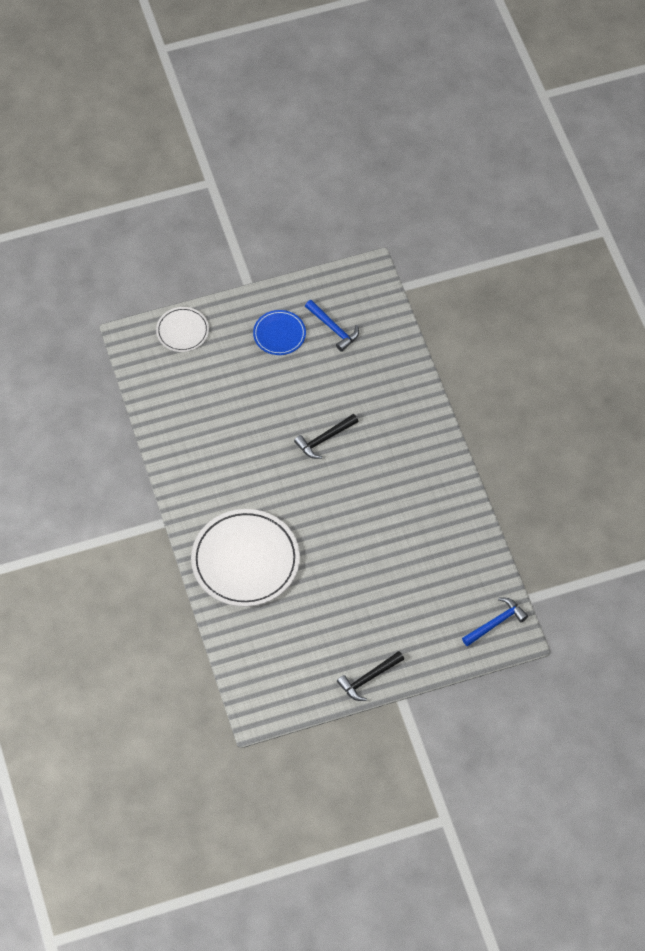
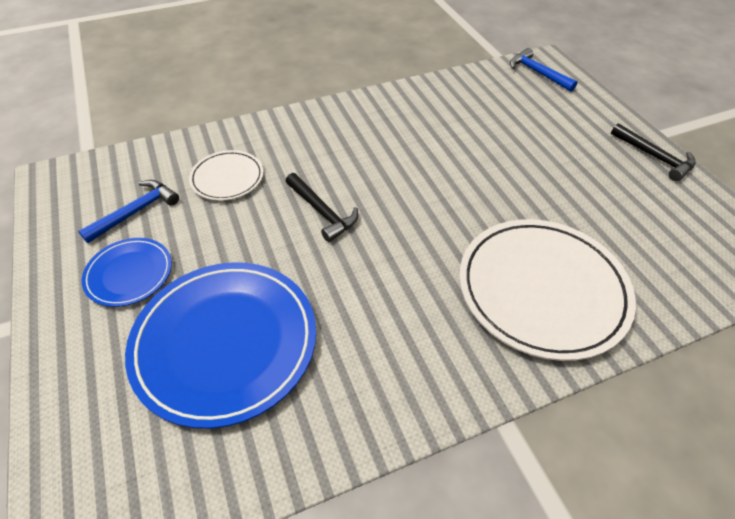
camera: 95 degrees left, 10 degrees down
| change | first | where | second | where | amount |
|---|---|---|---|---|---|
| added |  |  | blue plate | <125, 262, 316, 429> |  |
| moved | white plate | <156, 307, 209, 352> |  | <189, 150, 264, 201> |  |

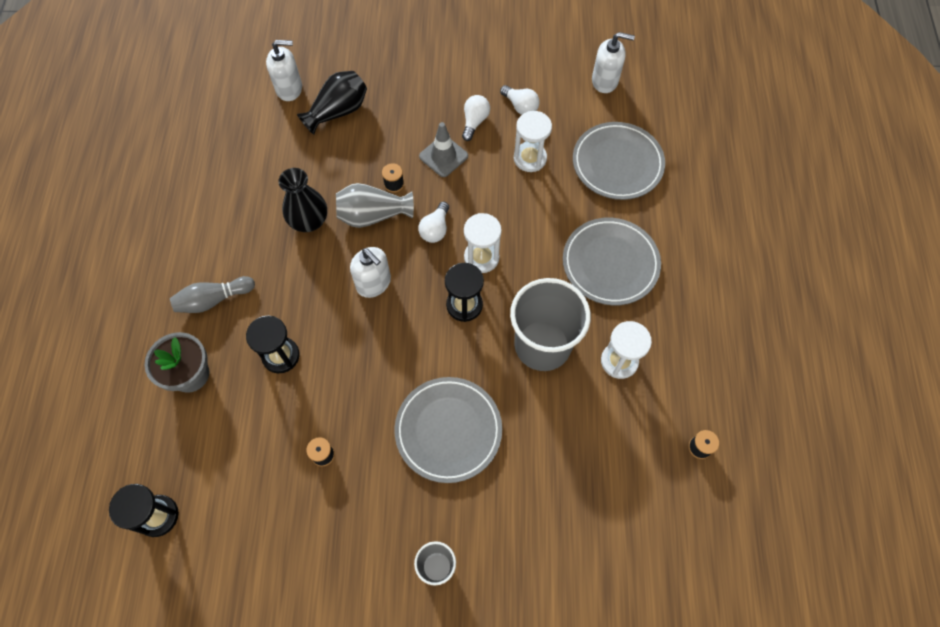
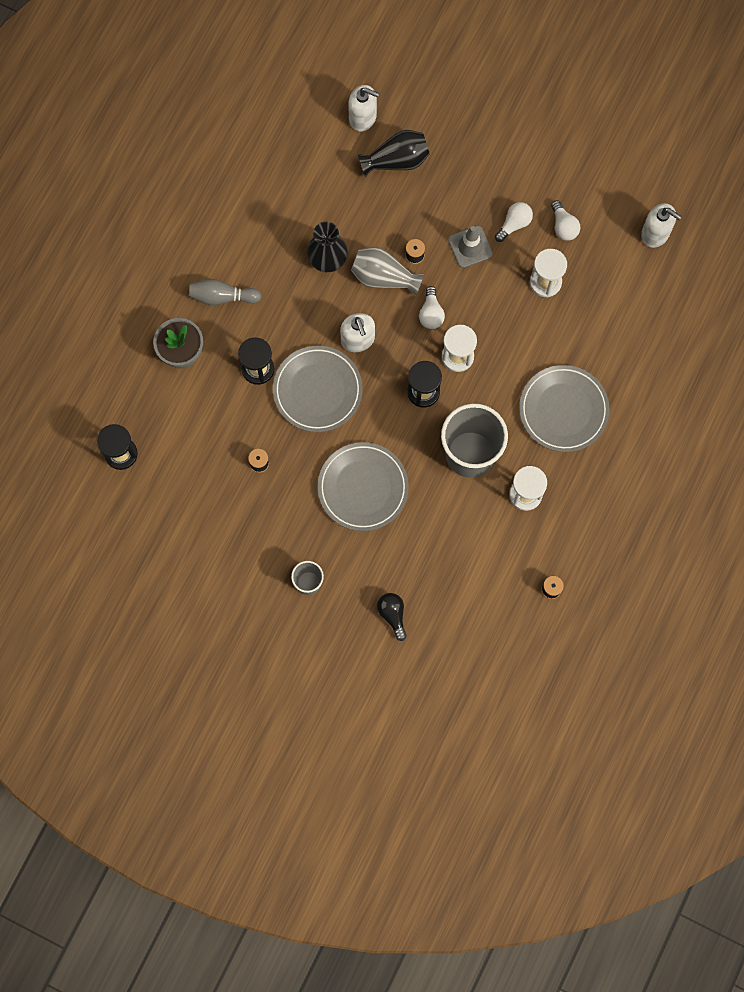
camera: 25 degrees right, 10 degrees up
| change | first | where | second | where | amount |
|---|---|---|---|---|---|
| moved | grey plate | <573, 122, 665, 200> |  | <273, 346, 363, 432> |  |
| added |  |  | black light bulb | <377, 593, 407, 641> |  |
| turned | white light bulb | <418, 202, 449, 243> |  | <419, 286, 445, 329> | 45 degrees counterclockwise |

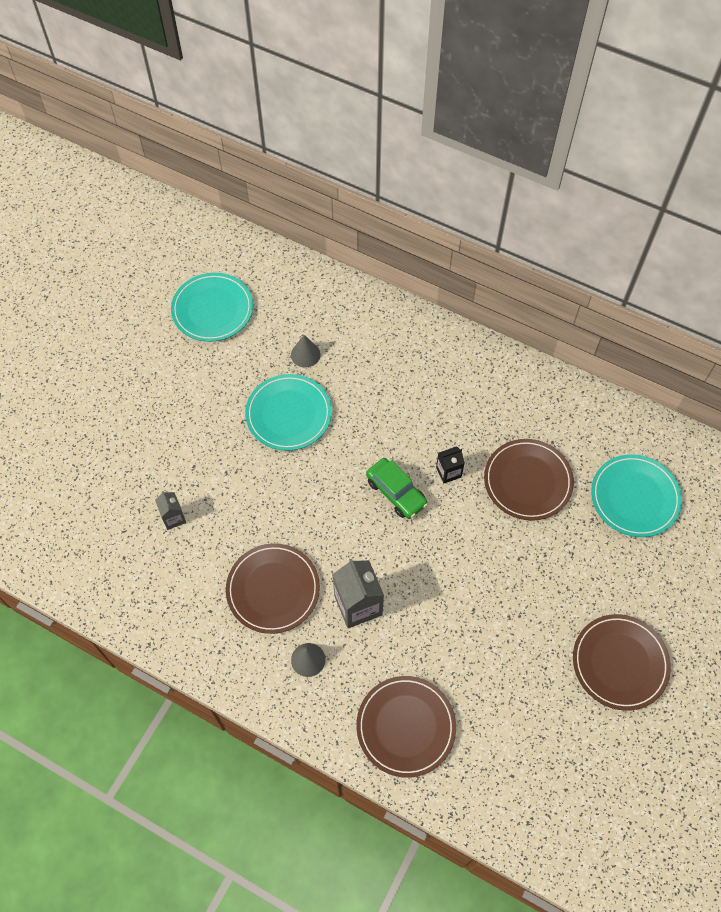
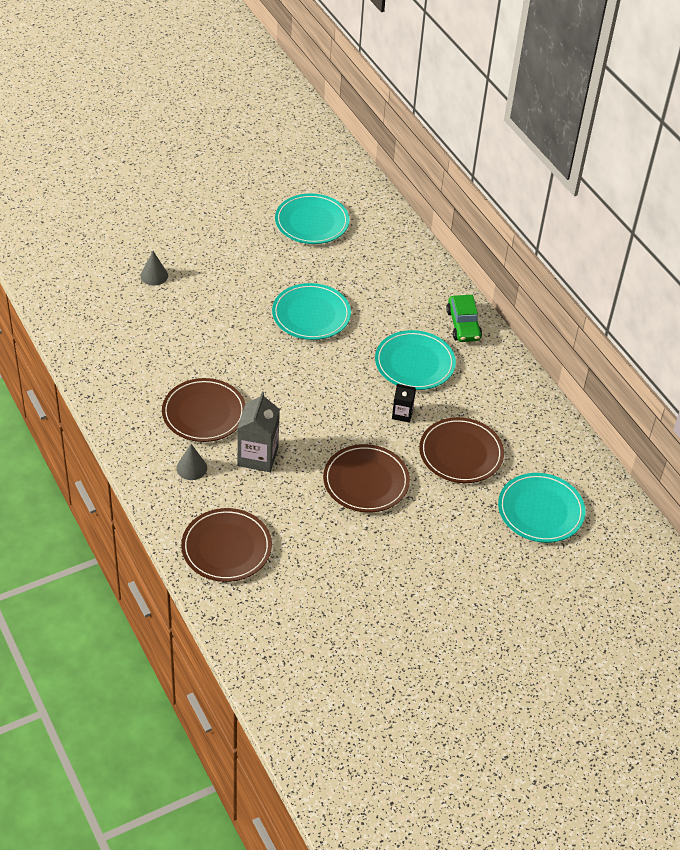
camera: 30 degrees right, 15 degrees down
| change | first | where | second | where | amount |
|---|---|---|---|---|---|
| moved | grey cone | <291, 335, 321, 368> |  | <140, 251, 168, 286> |  |
| moved | brown plate | <573, 614, 671, 711> |  | <323, 444, 410, 513> |  |
| added |  |  | turquoise plate | <375, 330, 456, 390> |  |
| moved | green car | <366, 458, 428, 519> |  | <446, 295, 482, 342> |  |
| removed | grey carton | <155, 491, 186, 530> |  |  |  |

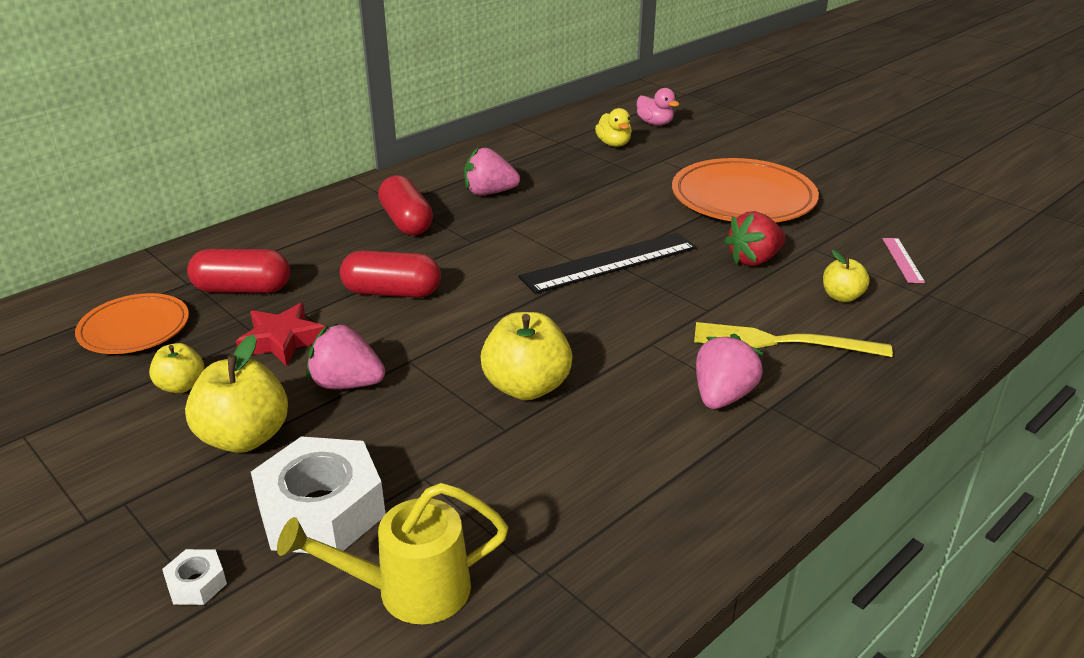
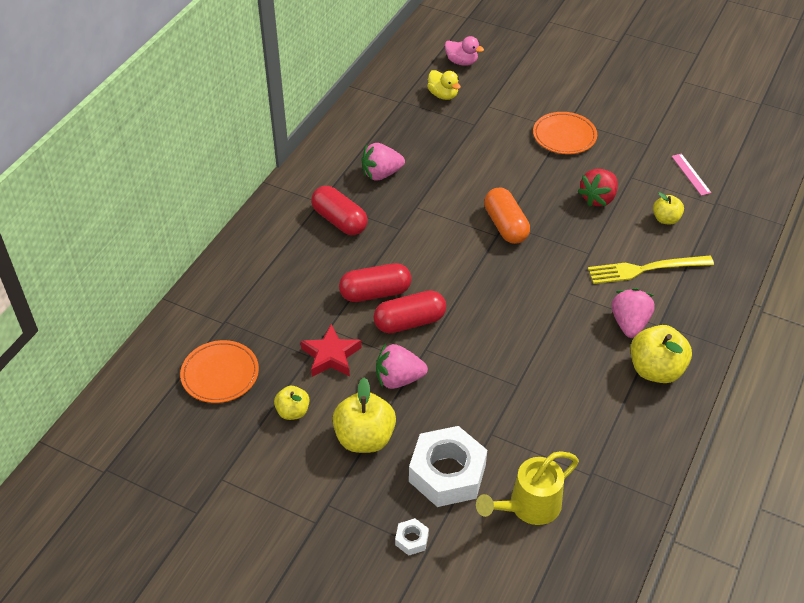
camera: 20 degrees left, 15 degrees up
| change | first | where | second | where | amount |
|---|---|---|---|---|---|
| moved | red capsule | <187, 249, 290, 293> |  | <373, 290, 446, 333> |  |
| replaced | black ruler | <518, 233, 697, 294> | orange capsule | <484, 187, 530, 244> |  |
| resized | orange plate | <672, 158, 819, 222> |  | <533, 112, 597, 154> | x0.59 |
| moved | yellow apple | <481, 312, 572, 400> |  | <631, 325, 692, 383> |  |

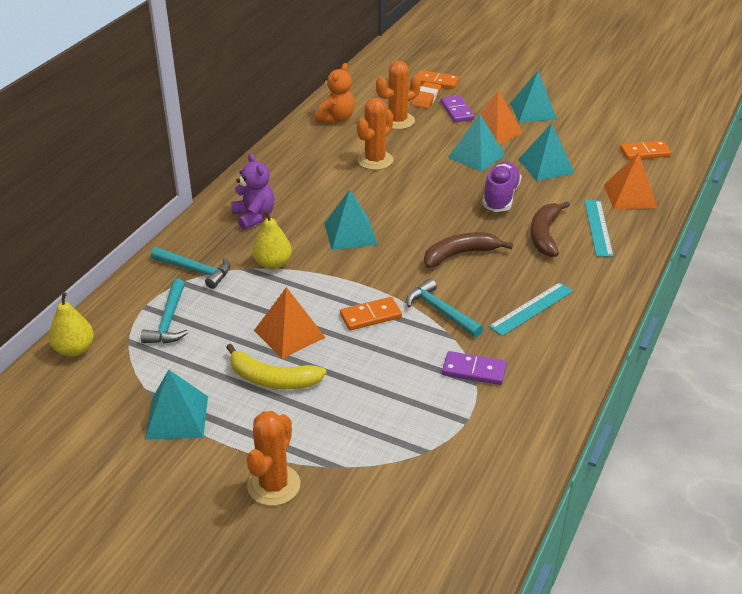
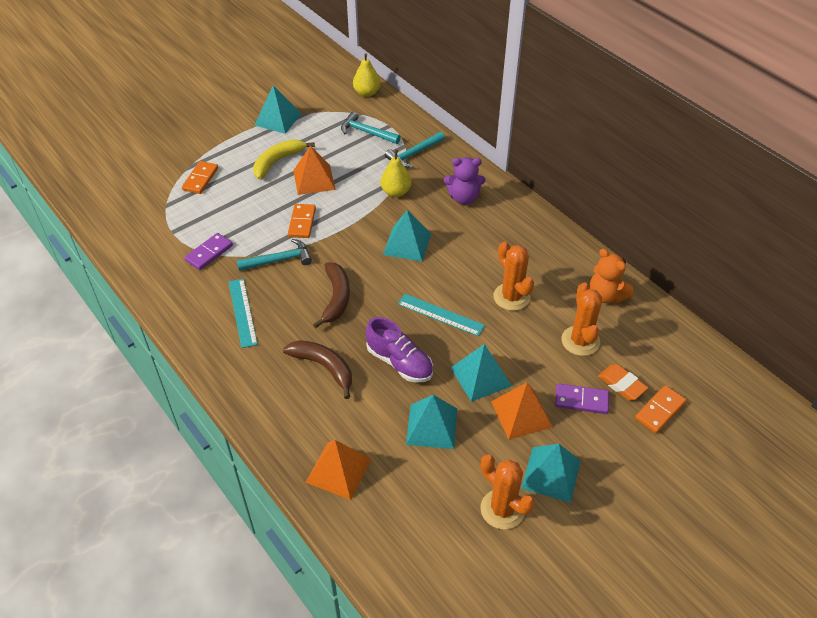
camera: 115 degrees right, 10 degrees up
| change | first | where | second | where | amount |
|---|---|---|---|---|---|
| moved | orange domino | <620, 141, 672, 160> |  | <182, 161, 218, 194> |  |
| moved | turquoise ruler | <584, 200, 614, 257> |  | <398, 294, 485, 336> |  |
| moved | orange cactus | <247, 411, 300, 506> |  | <480, 454, 535, 530> |  |

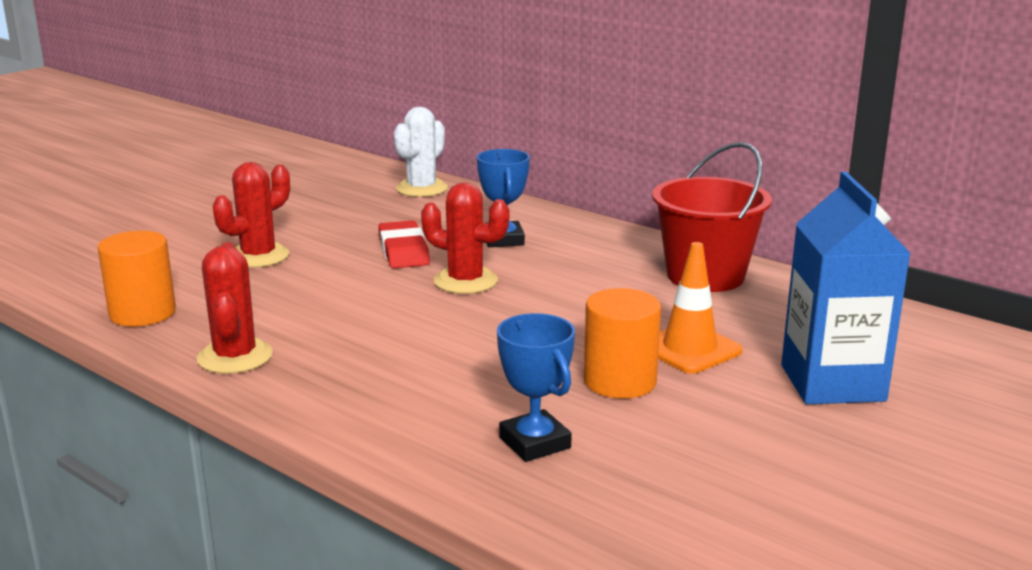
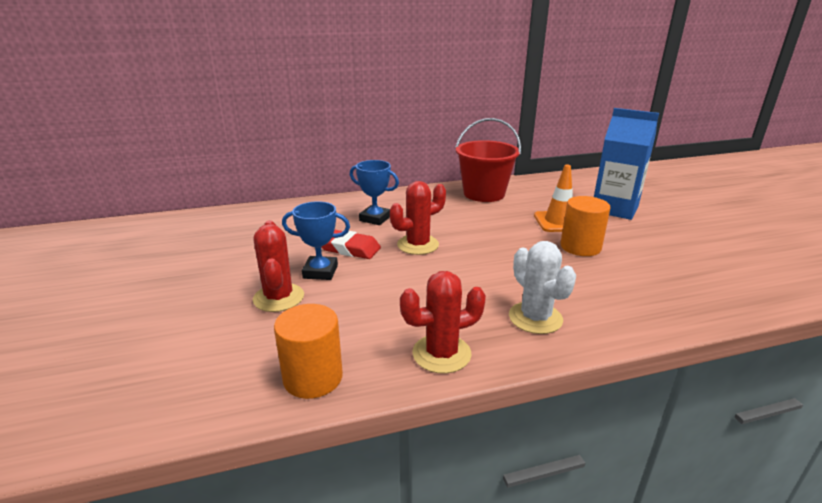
camera: 55 degrees left, 5 degrees up
| change | first | where | second | where | amount |
|---|---|---|---|---|---|
| moved | blue trophy | <497, 313, 575, 462> |  | <282, 201, 350, 280> |  |
| turned | red cactus | <197, 242, 273, 374> |  | <400, 271, 486, 374> | 45 degrees counterclockwise |
| moved | white cactus | <394, 107, 448, 197> |  | <509, 241, 576, 334> |  |

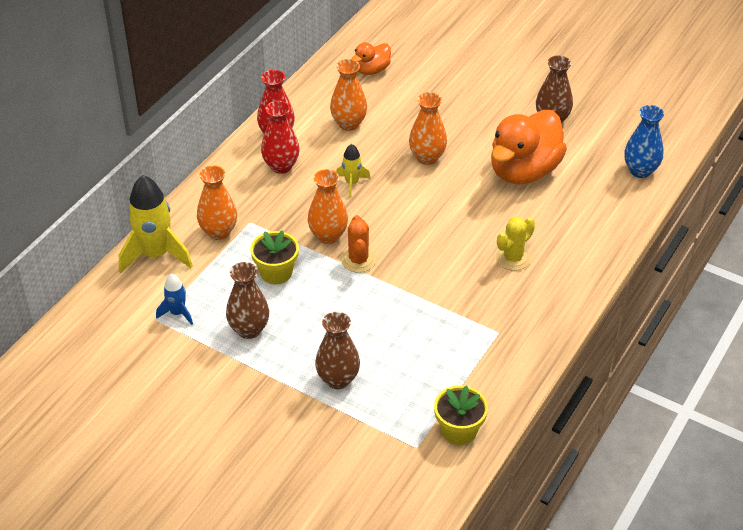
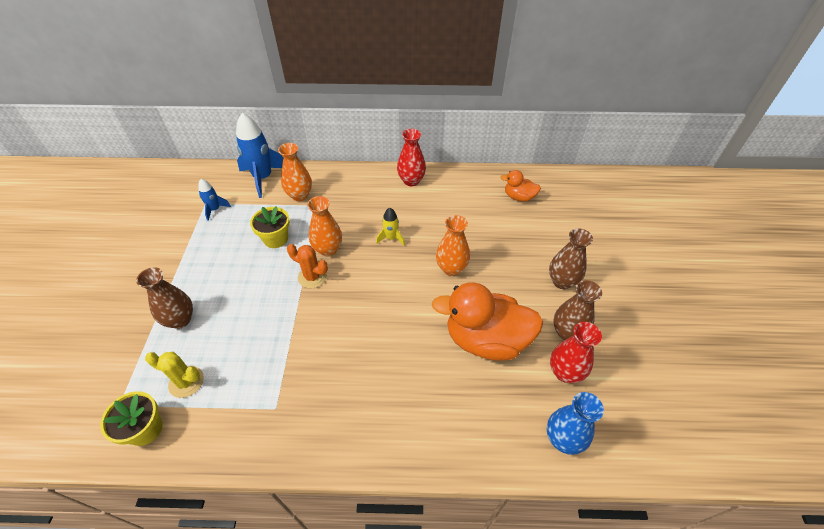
camera: 60 degrees right, 5 degrees up
| change | first | where | second | where | amount |
|---|---|---|---|---|---|
| moved | yellow cactus | <496, 217, 535, 271> |  | <145, 352, 204, 398> |  |
| recoloured | yellow rocket | <119, 175, 193, 273> | blue rocket | <236, 113, 283, 198> |  |
| turned | orange cactus | <341, 215, 376, 273> |  | <287, 244, 328, 289> | 60 degrees clockwise |
| moved | brown vase | <226, 262, 269, 339> |  | <549, 228, 593, 289> |  |
| moved | red vase | <261, 101, 300, 174> |  | <550, 322, 602, 383> |  |
| removed | orange vase | <330, 59, 367, 131> |  |  |  |

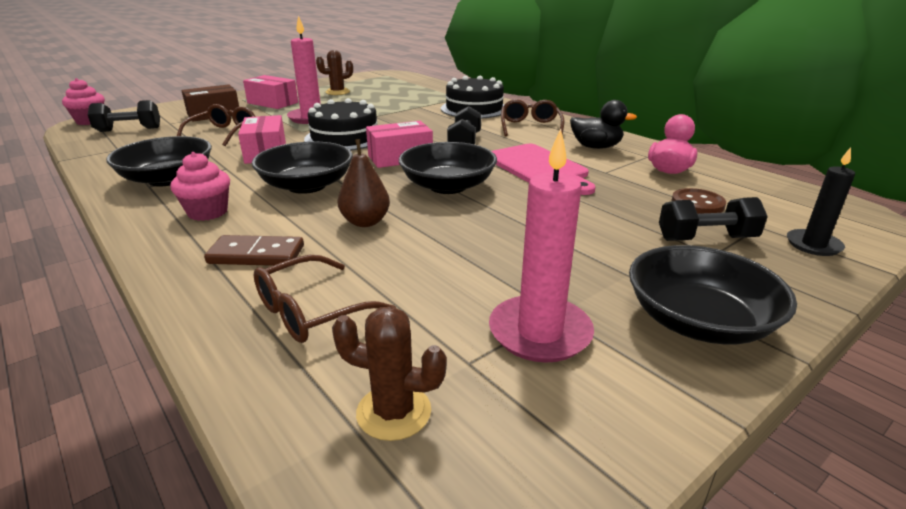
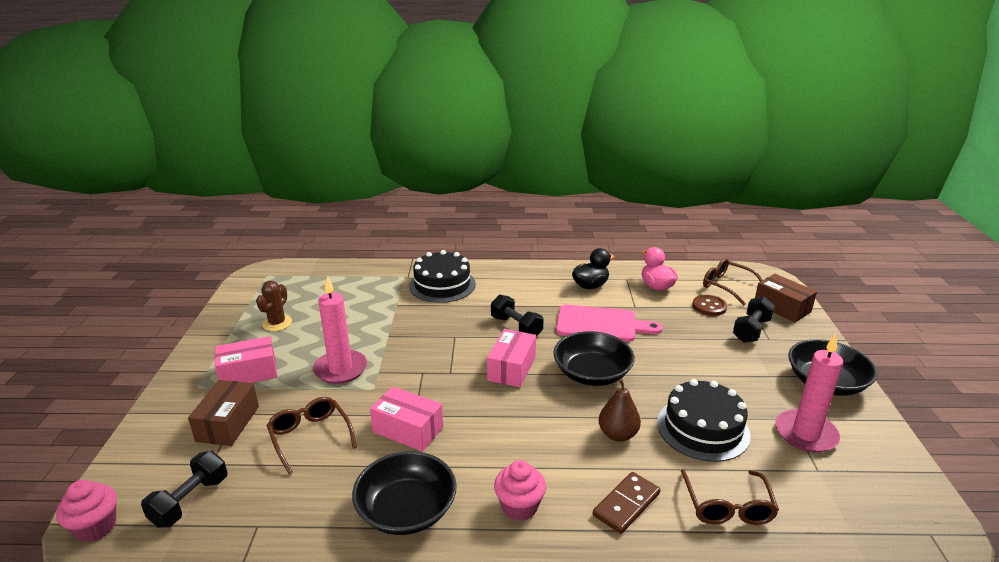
camera: 50 degrees left, 0 degrees up
| change | first | where | second | where | amount |
|---|---|---|---|---|---|
| moved | black cake | <304, 98, 378, 151> |  | <657, 379, 750, 462> |  |
| moved | brown glasses | <501, 99, 564, 136> |  | <703, 258, 762, 306> |  |
| replaced | black candle | <787, 147, 855, 256> | brown box | <755, 274, 817, 323> |  |
| removed | black bowl | <252, 142, 353, 194> |  |  |  |
| removed | brown cactus | <332, 306, 447, 441> |  |  |  |

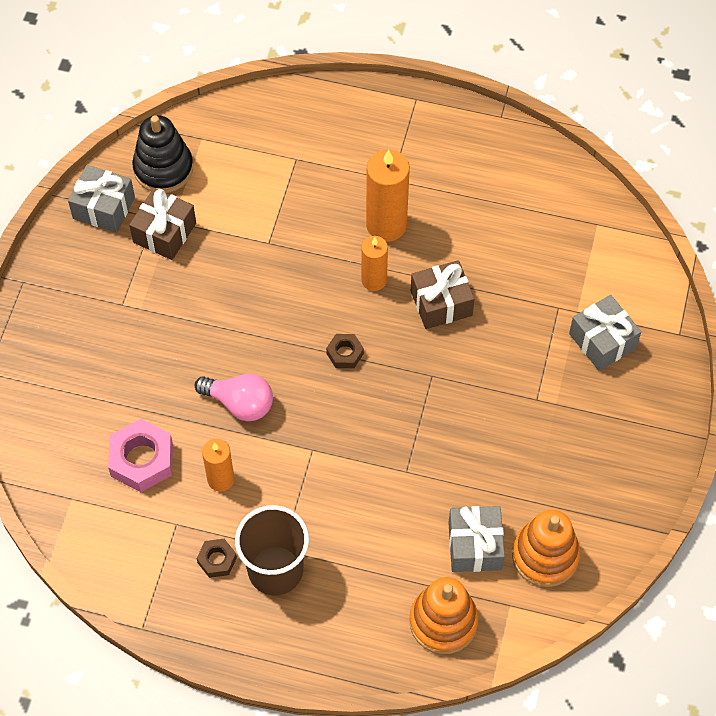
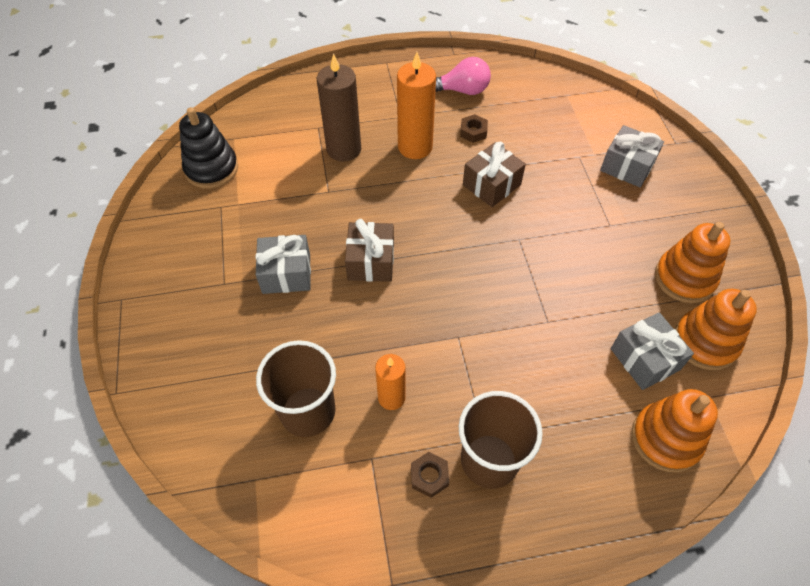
camera: 25 degrees left, 5 degrees down
| change | first | where | second | where | amount |
|---|---|---|---|---|---|
| moved | grey gift | <68, 165, 135, 233> |  | <256, 235, 311, 294> |  |
| replaced | pink nut | <108, 419, 173, 492> | brown cup | <256, 340, 336, 437> |  |
| added |  |  | brown candle | <317, 53, 361, 162> |  |
| moved | brown gift | <129, 188, 196, 260> |  | <345, 219, 394, 282> |  |
| moved | pink light bulb | <195, 374, 273, 421> |  | <435, 57, 491, 95> |  |
| moved | brown nut | <326, 334, 364, 368> |  | <460, 114, 488, 143> |  |
| added |  |  | orange stacking toy | <655, 222, 730, 303> |  |
| removed | orange candle | <361, 236, 388, 291> |  |  |  |

